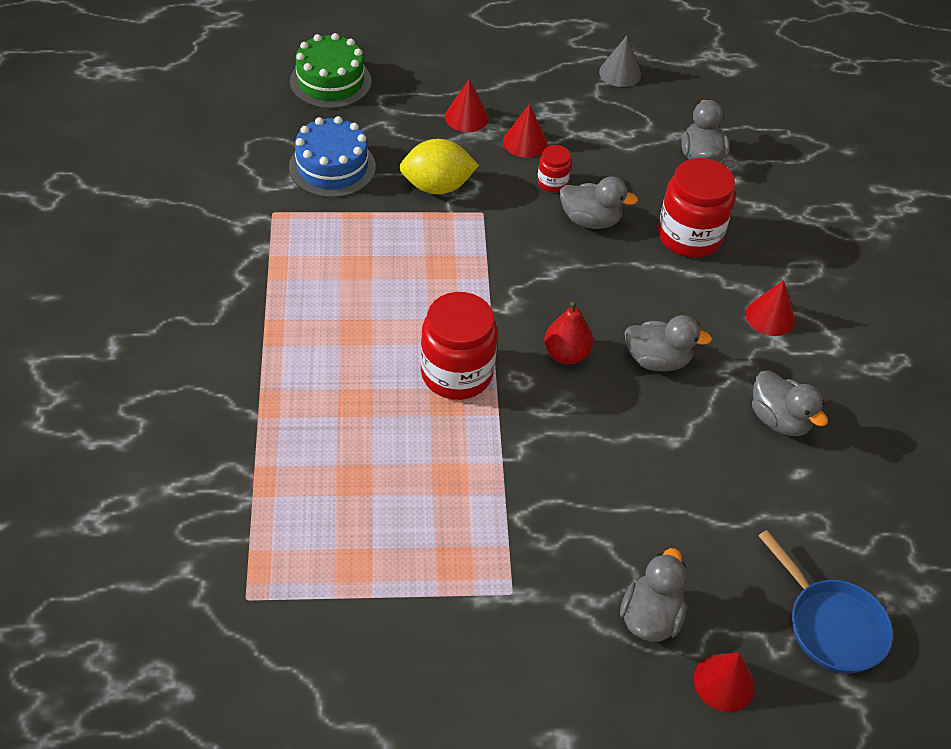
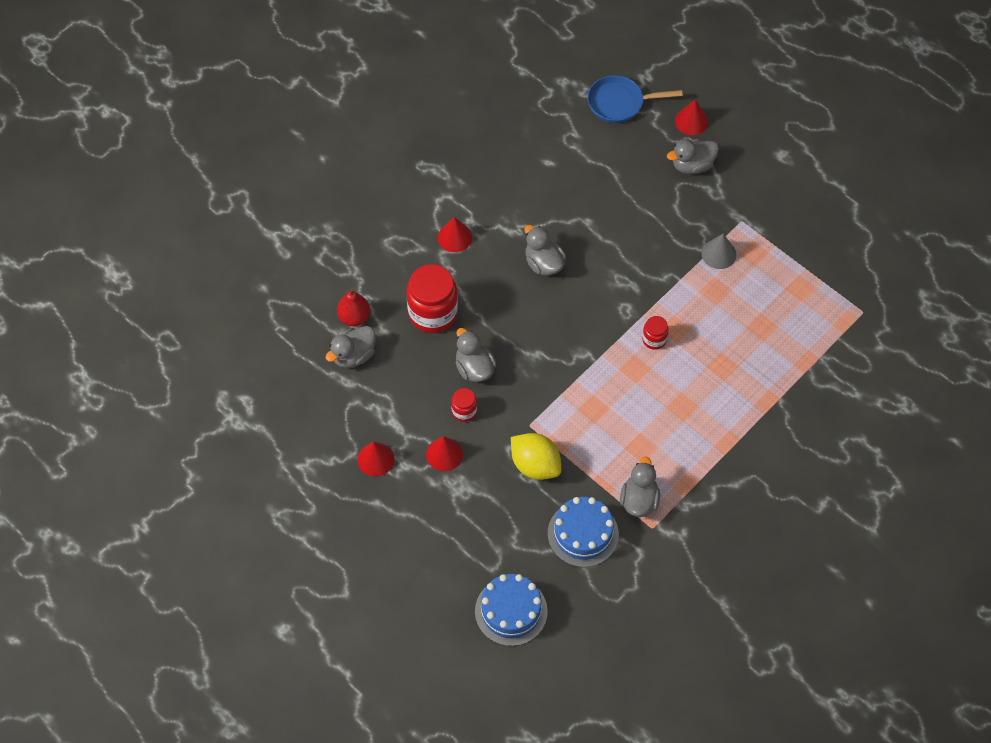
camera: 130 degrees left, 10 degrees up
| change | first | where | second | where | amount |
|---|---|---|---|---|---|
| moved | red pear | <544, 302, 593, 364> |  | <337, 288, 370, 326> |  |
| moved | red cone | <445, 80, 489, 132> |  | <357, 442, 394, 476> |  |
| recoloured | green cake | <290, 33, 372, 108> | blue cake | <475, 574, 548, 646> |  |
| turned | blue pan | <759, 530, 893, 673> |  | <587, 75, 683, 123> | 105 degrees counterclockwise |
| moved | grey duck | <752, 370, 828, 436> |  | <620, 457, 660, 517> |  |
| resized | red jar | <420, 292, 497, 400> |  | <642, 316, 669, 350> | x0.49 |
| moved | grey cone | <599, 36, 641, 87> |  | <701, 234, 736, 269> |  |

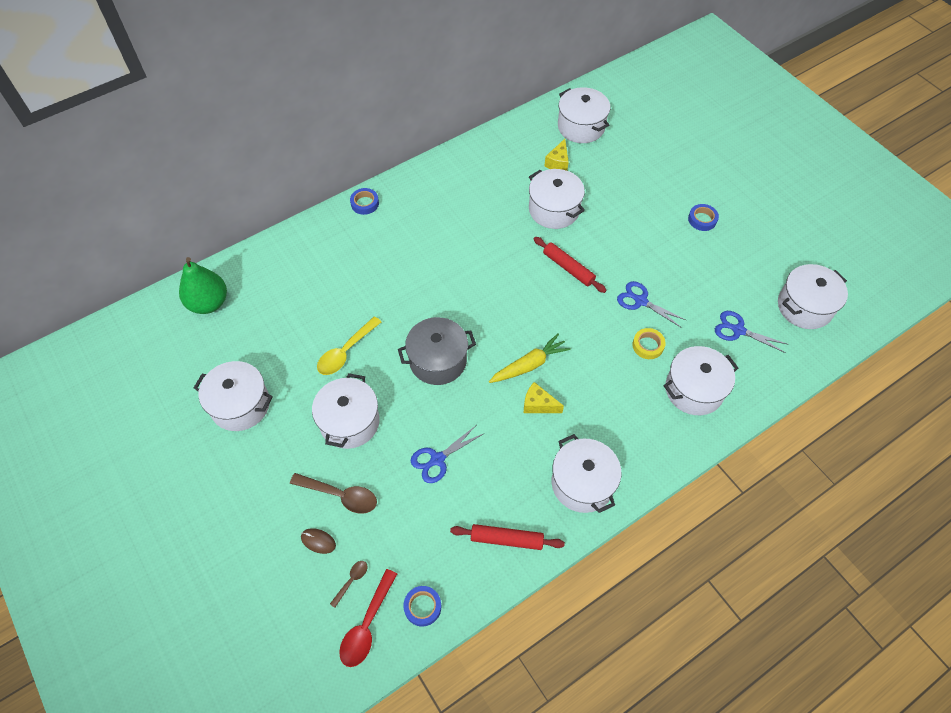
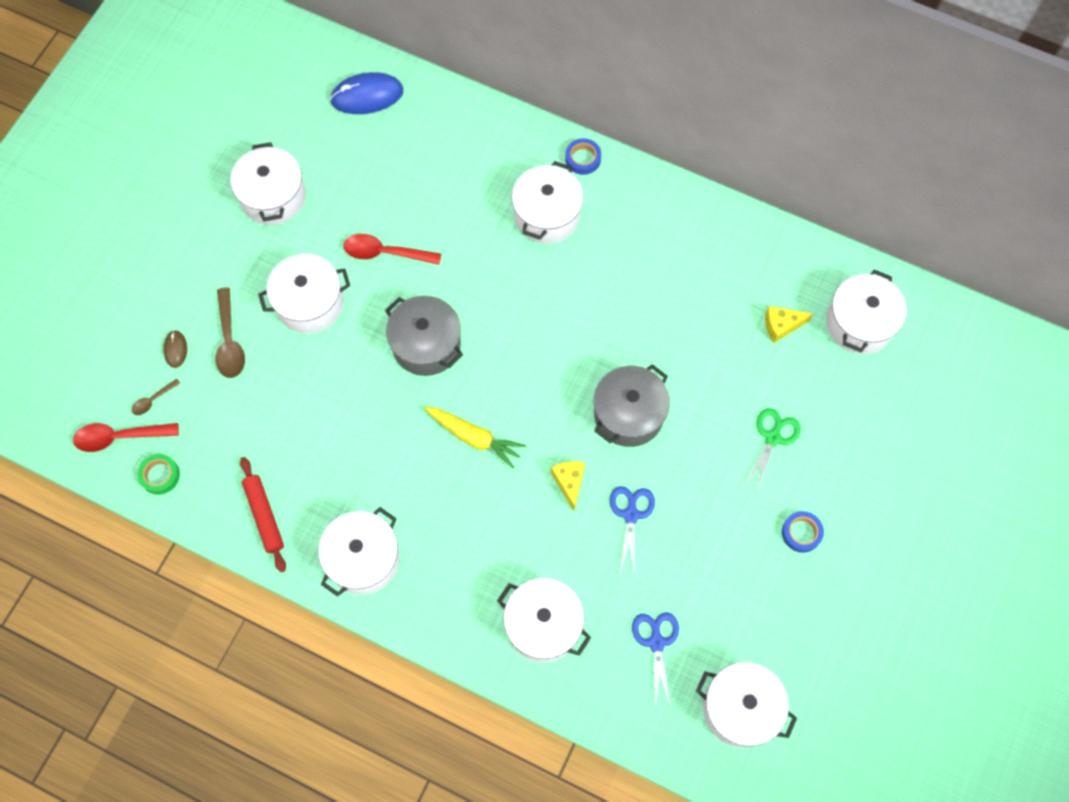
camera: 60 degrees right, 10 degrees up
| change | first | where | second | where | amount |
|---|---|---|---|---|---|
| turned | brown spoon | <330, 561, 368, 608> |  | <132, 379, 181, 415> | 135 degrees clockwise |
| recoloured | blue tape | <403, 586, 441, 627> | green tape | <137, 454, 180, 495> |  |
| replaced | green pear | <179, 257, 227, 314> | blue mouse | <330, 72, 403, 114> |  |
| recoloured | yellow spoon | <317, 316, 381, 375> | red spoon | <344, 234, 441, 265> |  |
| moved | white pot | <529, 169, 585, 229> |  | <512, 161, 583, 244> |  |
| moved | yellow cheese | <524, 382, 564, 413> |  | <551, 461, 585, 511> |  |
| replaced | red rolling pin | <534, 237, 607, 293> | grey pot | <594, 364, 670, 447> |  |
| added |  |  | green scissors | <743, 408, 801, 494> |  |
| removed | blue scissors | <411, 426, 483, 483> |  |  |  |
| removed | yellow tape | <632, 328, 666, 359> |  |  |  |

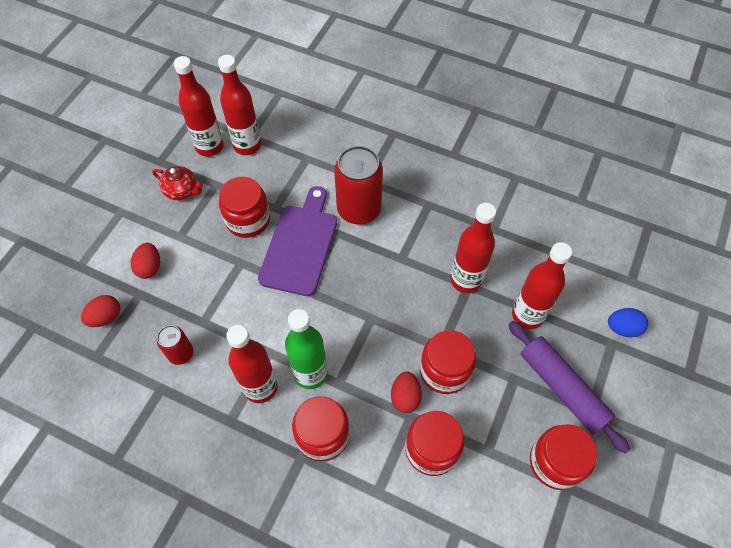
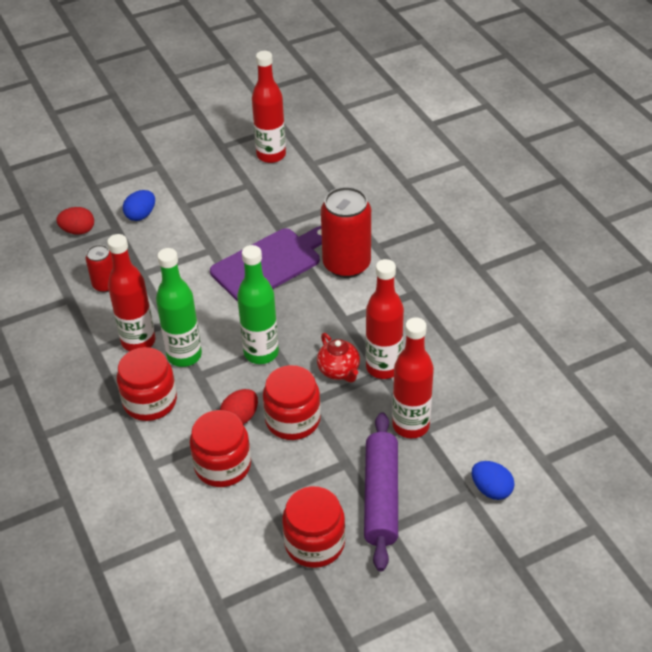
camera: 40 degrees right, 15 degrees down
| change | first | where | second | where | amount |
|---|---|---|---|---|---|
| recoloured | red egg | <131, 243, 160, 279> | blue egg | <123, 190, 155, 221> |  |
| added |  |  | green bottle | <237, 245, 279, 364> |  |
| moved | red teapot | <152, 166, 203, 200> |  | <317, 333, 360, 383> |  |
| removed | red bottle | <218, 55, 261, 155> |  |  |  |
| removed | red jar | <219, 177, 270, 238> |  |  |  |

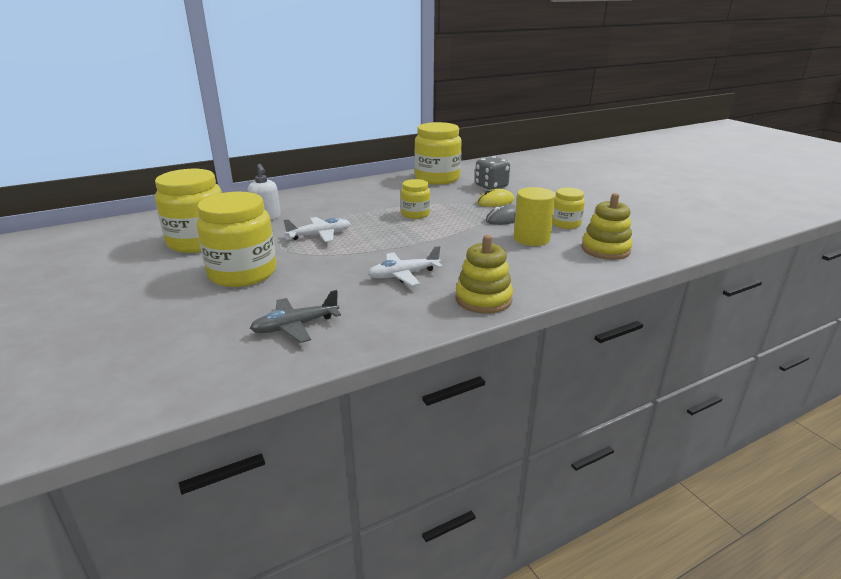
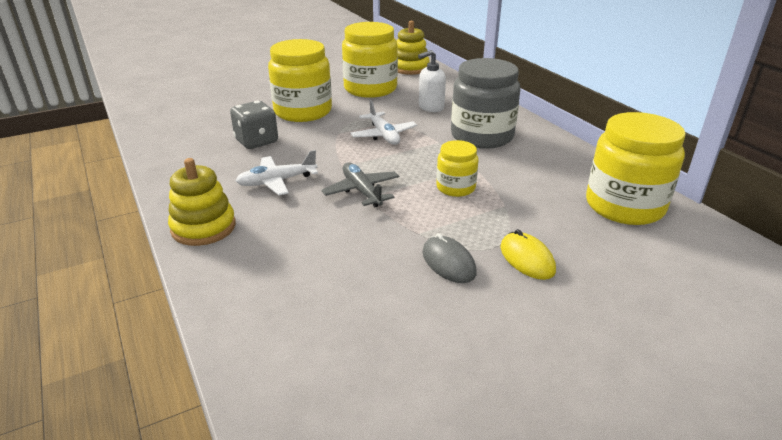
camera: 90 degrees right, 5 degrees up
| change | first | where | second | where | amount |
|---|---|---|---|---|---|
| moved | grey dice | <475, 156, 510, 190> |  | <230, 101, 278, 149> |  |
| turned | white plane | <368, 246, 443, 286> |  | <236, 150, 318, 195> | 90 degrees counterclockwise |
| moved | grey plane | <250, 290, 341, 343> |  | <322, 162, 399, 207> |  |
| moved | yellow stacking toy | <581, 193, 633, 260> |  | <397, 21, 430, 75> |  |
| added |  |  | grey jar | <451, 58, 521, 149> |  |
| removed | yellow cylinder | <513, 187, 556, 246> |  |  |  |
| removed | yellow jar | <552, 188, 585, 229> |  |  |  |

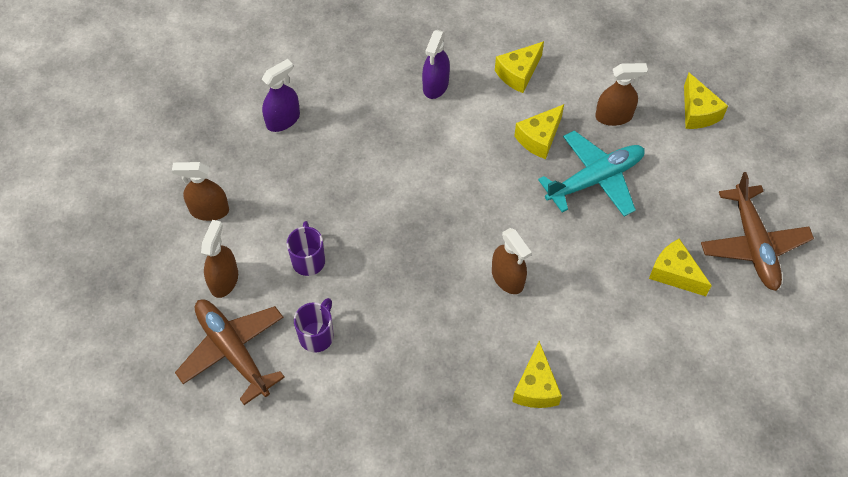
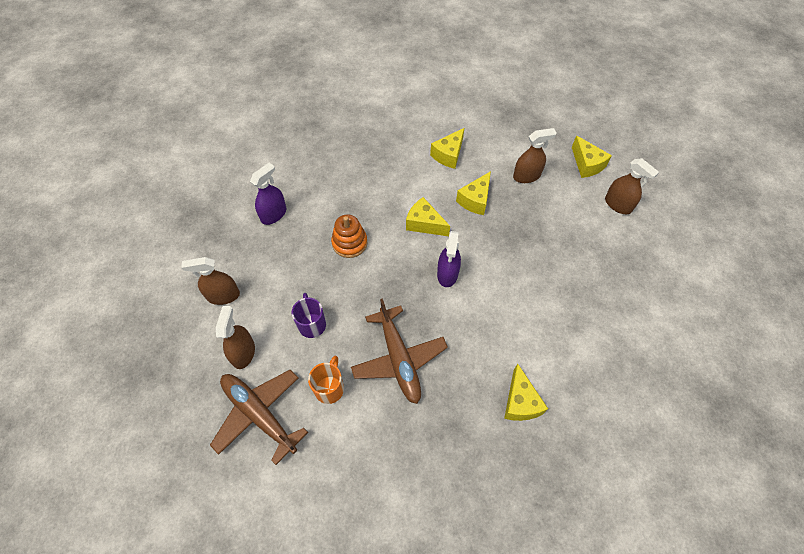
camera: 10 degrees left, 0 degrees up
| change | first | where | second | where | amount |
|---|---|---|---|---|---|
| recoloured | purple mug | <294, 298, 334, 353> | orange mug | <308, 356, 344, 404> |  |
| added |  |  | orange stacking toy | <331, 214, 367, 258> |  |
| moved | brown plane | <701, 172, 814, 291> |  | <351, 298, 448, 404> |  |
| moved | yellow cheese | <649, 238, 712, 296> |  | <406, 197, 450, 236> |  |
| moved | purple spray bottle | <422, 30, 450, 99> |  | <437, 231, 461, 287> |  |
| moved | brown spray bottle | <492, 228, 532, 294> |  | <605, 158, 659, 214> |  |
| removed | turquoise plane | <538, 130, 645, 217> |  |  |  |

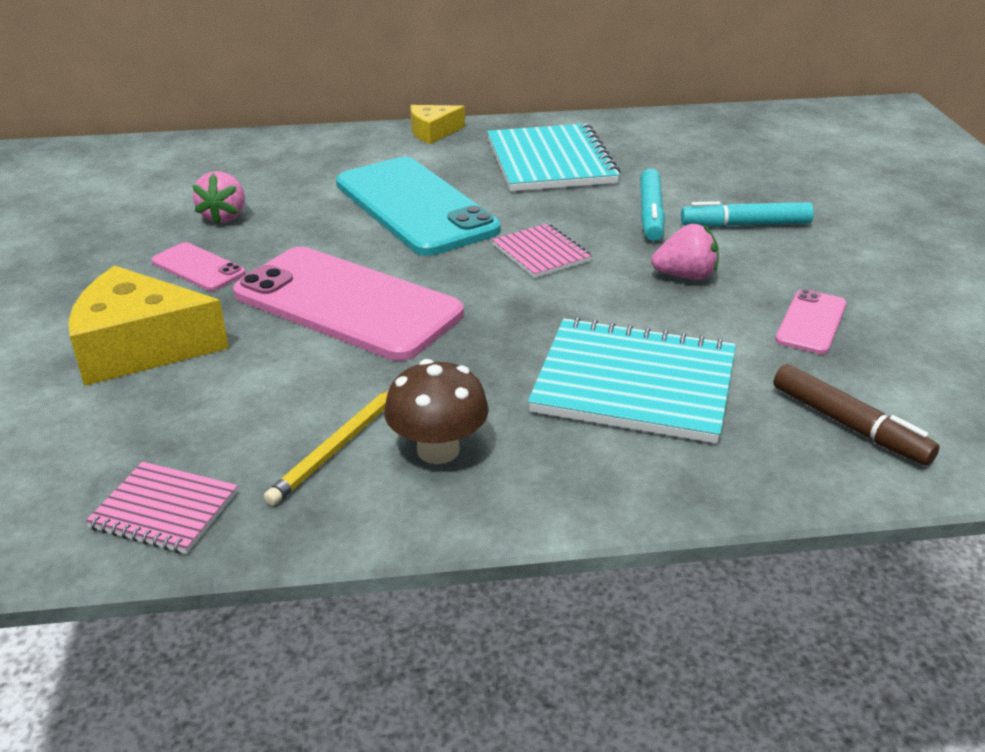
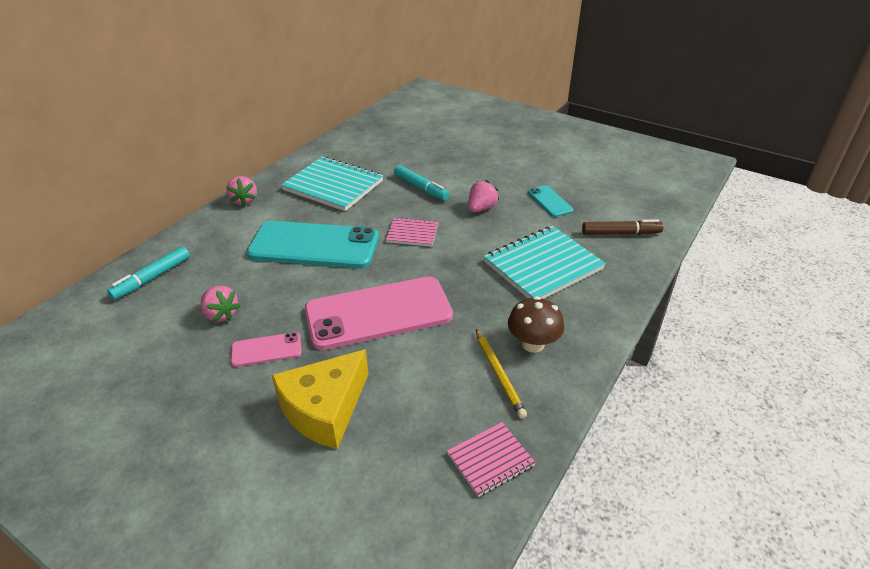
camera: 50 degrees left, 5 degrees up
| change | first | where | second | where | amount |
|---|---|---|---|---|---|
| moved | turquoise marker | <681, 201, 814, 227> |  | <107, 246, 190, 300> |  |
| replaced | yellow cheese | <410, 105, 465, 144> | pink strawberry | <226, 176, 257, 206> |  |
| recoloured | pink phone | <775, 289, 847, 354> | turquoise phone | <528, 185, 573, 217> |  |

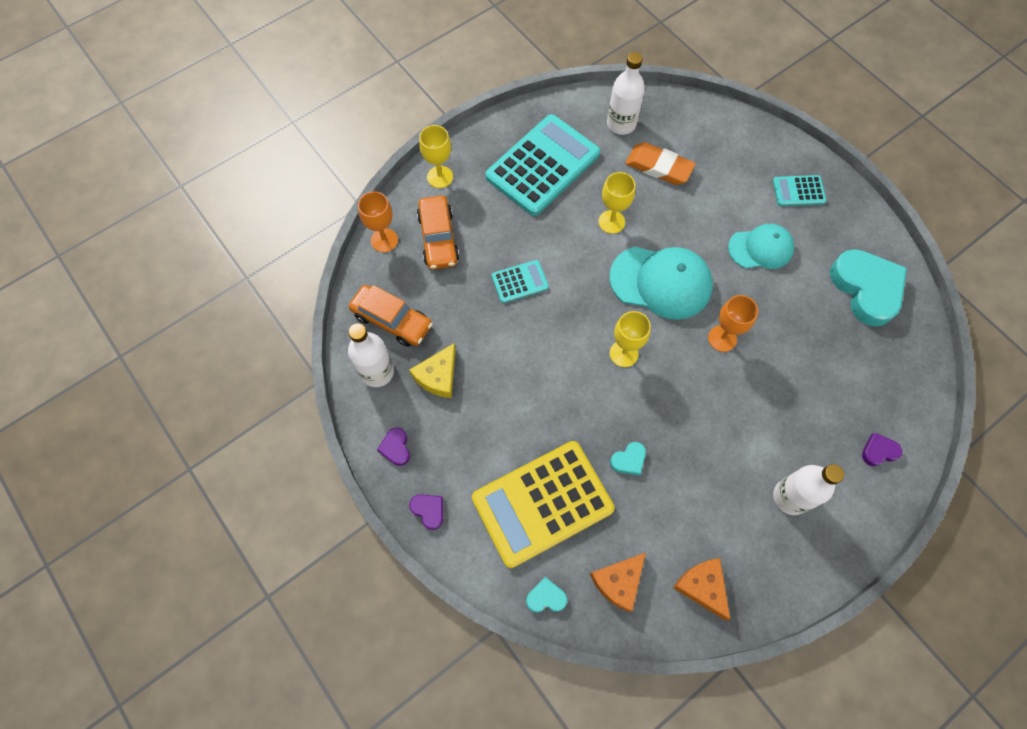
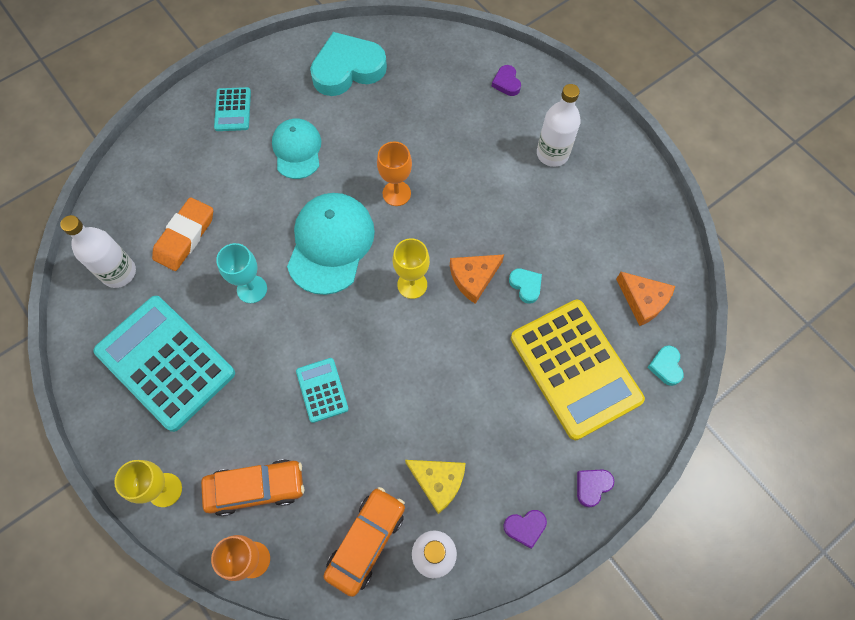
camera: 90 degrees left, 0 degrees up
| change | first | where | second | where | amount |
|---|---|---|---|---|---|
| recoloured | yellow goblet | <598, 172, 635, 234> | turquoise goblet | <216, 243, 267, 303> |  |
| moved | orange cheese | <673, 558, 731, 620> |  | <450, 254, 504, 304> |  |

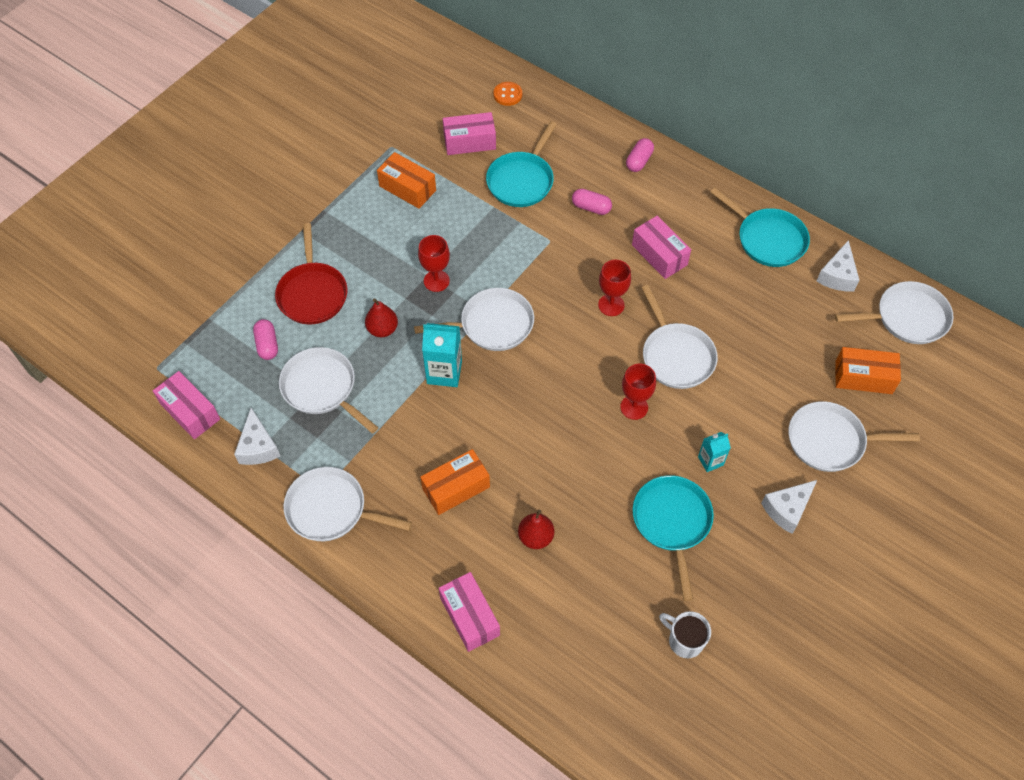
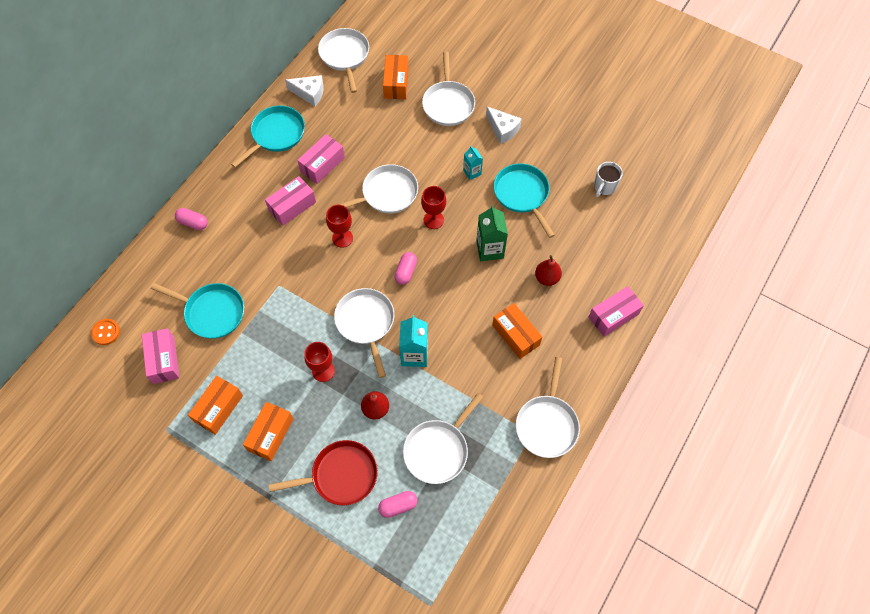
camera: 95 degrees left, 5 degrees up
| change | first | where | second | where | amount |
|---|---|---|---|---|---|
| added |  |  | orange box | <243, 402, 294, 461> |  |
| moved | pink box | <153, 371, 220, 439> |  | <297, 134, 345, 184> |  |
| moved | pink capsule | <572, 189, 612, 215> |  | <394, 252, 417, 285> |  |
| added |  |  | green carton | <476, 205, 508, 261> |  |
| turned | turquoise pan | <633, 475, 714, 601> |  | <494, 164, 555, 238> | 75 degrees clockwise |
| removed | white cheese | <234, 408, 280, 465> |  |  |  |

